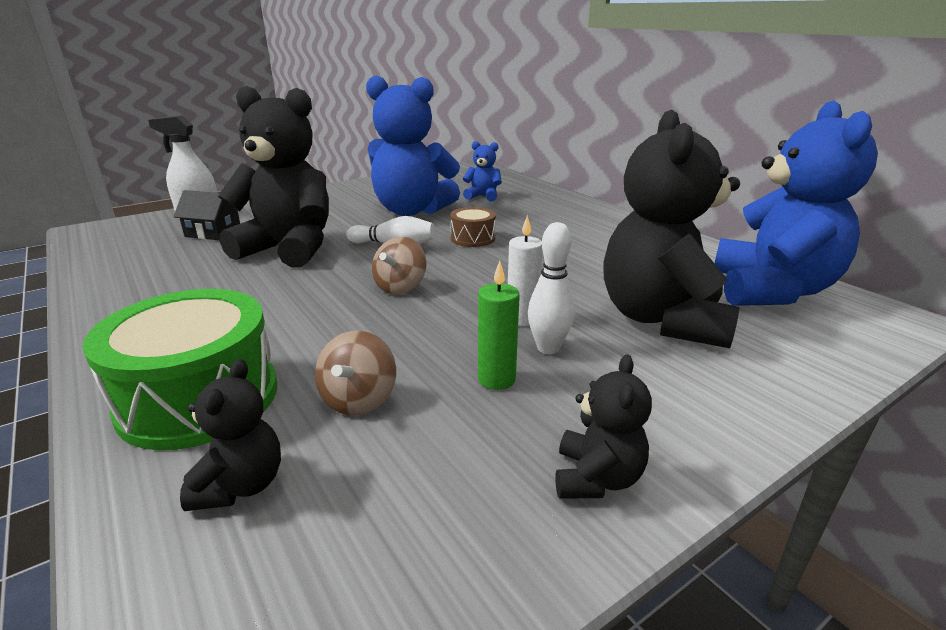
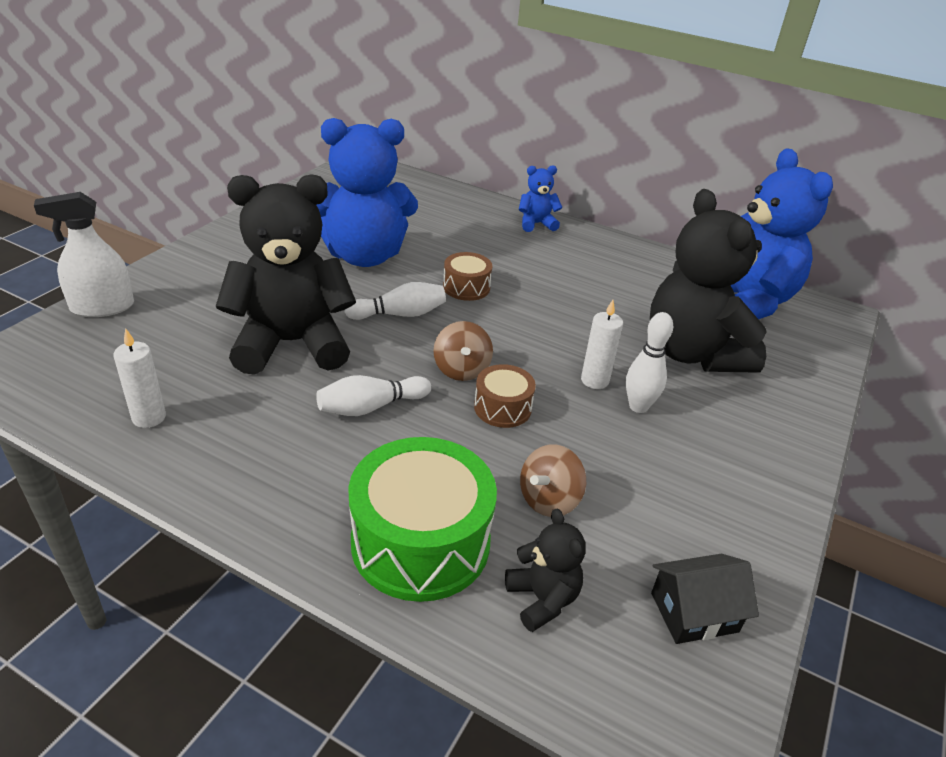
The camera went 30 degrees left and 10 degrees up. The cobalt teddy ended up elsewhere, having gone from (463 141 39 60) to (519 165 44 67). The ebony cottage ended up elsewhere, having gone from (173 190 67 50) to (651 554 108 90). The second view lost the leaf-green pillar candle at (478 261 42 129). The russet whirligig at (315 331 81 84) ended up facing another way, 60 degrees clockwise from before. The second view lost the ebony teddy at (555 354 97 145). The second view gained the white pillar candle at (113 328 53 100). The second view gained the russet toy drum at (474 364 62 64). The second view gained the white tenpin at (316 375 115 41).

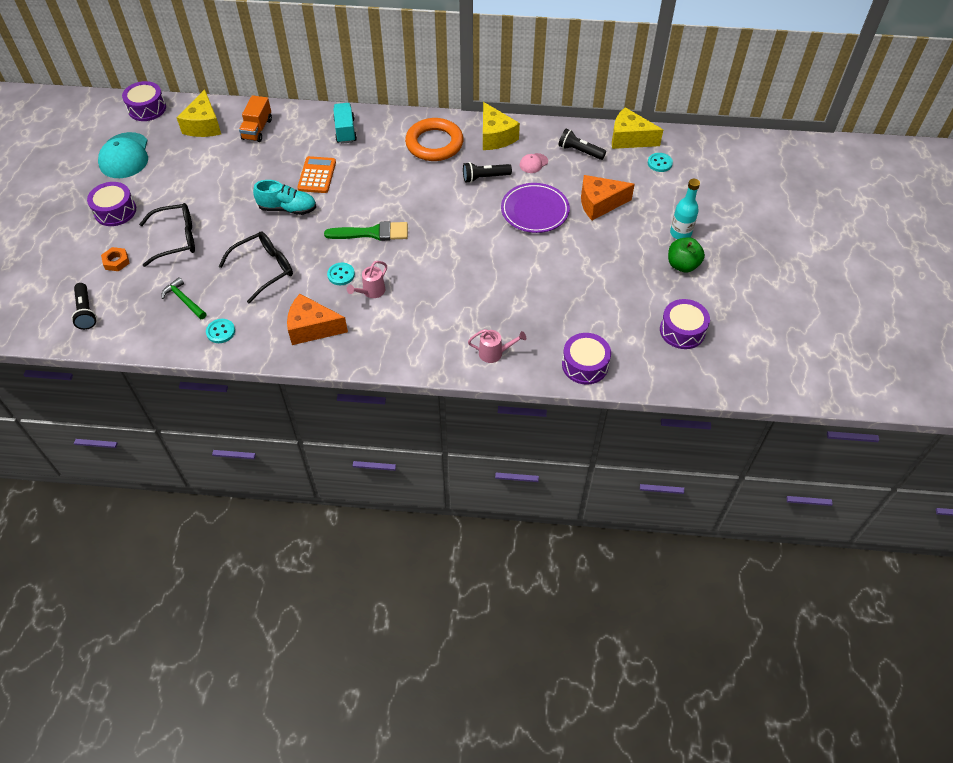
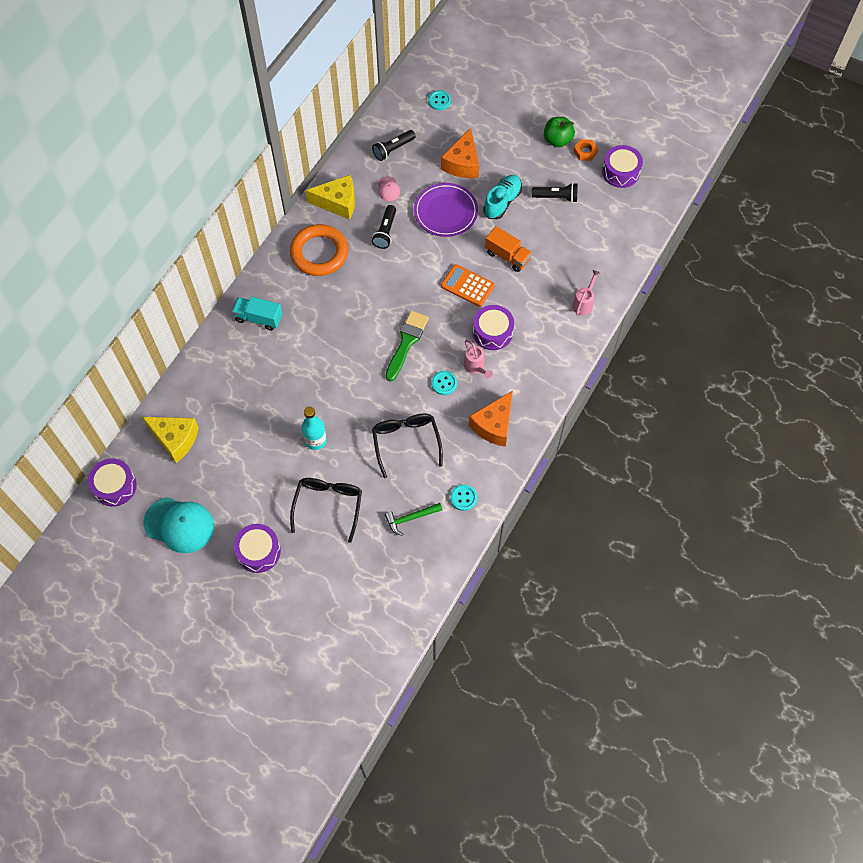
The camera went 65 degrees left and 10 degrees up. The orange lorry ended up elsewhere, having gone from (239 95 33 47) to (485 226 47 46). The second view lost the yellow cheese wedge at (612 107 51 42). The orange adding machine ended up elsewhere, having gone from (297 156 39 37) to (441 264 54 43). The teal bottle ended up elsewhere, having gone from (670 179 30 60) to (302 407 25 43). The teal sneaker ended up elsewhere, having gone from (253 180 63 35) to (483 175 39 44). The orange nut ended up elsewhere, having gone from (101 247 29 24) to (574 139 24 22). The ebony torch ended up elsewhere, having gone from (71 283 26 47) to (532 183 46 20). The royal purple toy drum ended up elsewhere, having gone from (562 333 49 52) to (473 305 41 45).

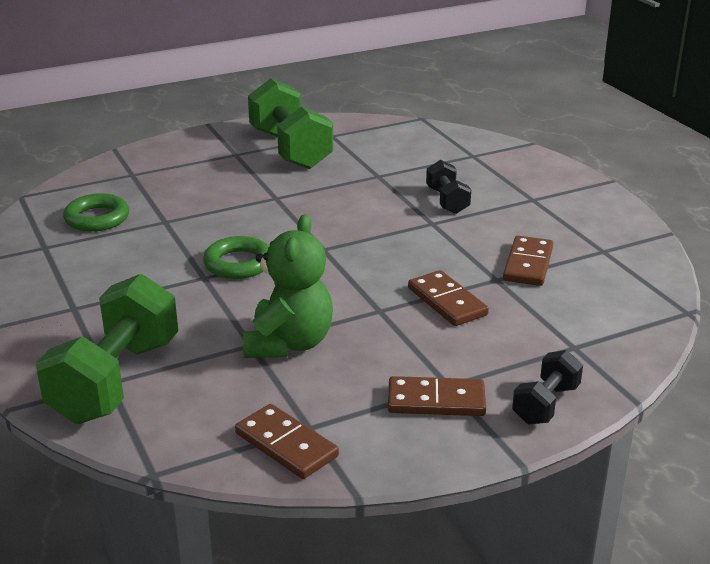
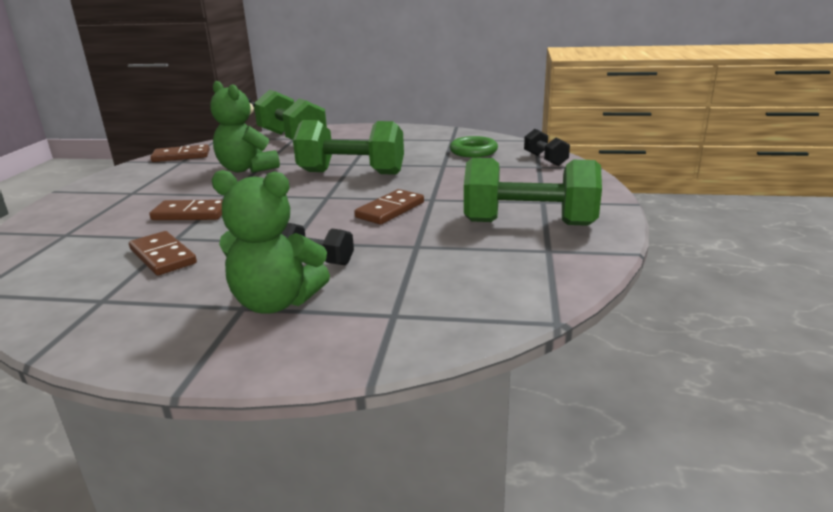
The camera went 125 degrees right and 5 degrees down. Where the leaf-green hoop stood at (203 236 66 43), the leaf-green free weight came to stand at (293 120 111 55). The ebony free weight ended up elsewhere, having gone from (512 350 71 74) to (524 129 46 37). The russet domino tile ended up elsewhere, having gone from (388 376 98 40) to (354 189 70 35). The second view gained the leaf-green teddy at (211 170 119 144).

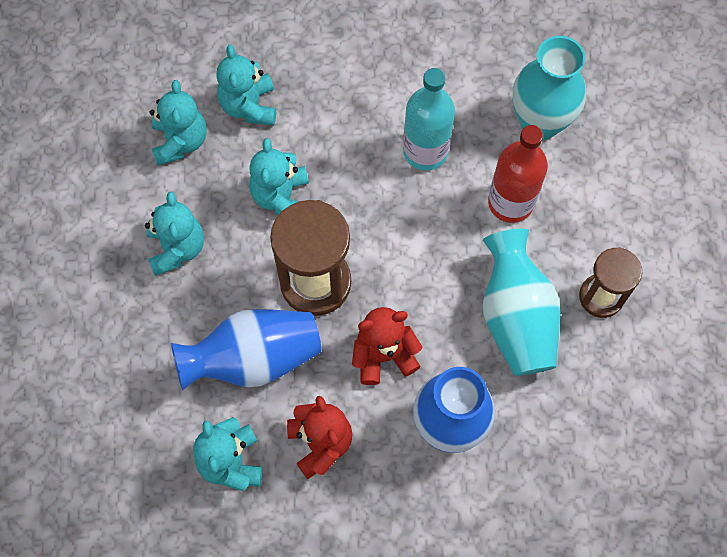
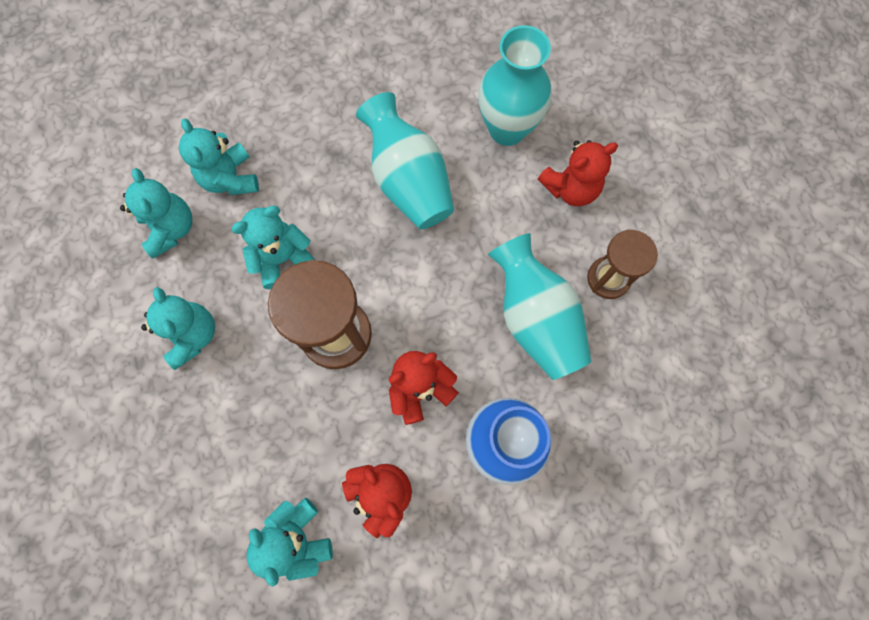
The camera went 15 degrees left and 5 degrees up. Where the teal bottle stood at (403 68 52 103), the teal flower vase came to stand at (356 92 98 138). The second view lost the red bottle at (488 125 60 98). The teal teddy at (249 138 60 77) ended up facing another way, 75 degrees clockwise from before. The second view lost the cobalt flower vase at (171 309 150 81). The second view gained the red teddy at (538 140 80 66).

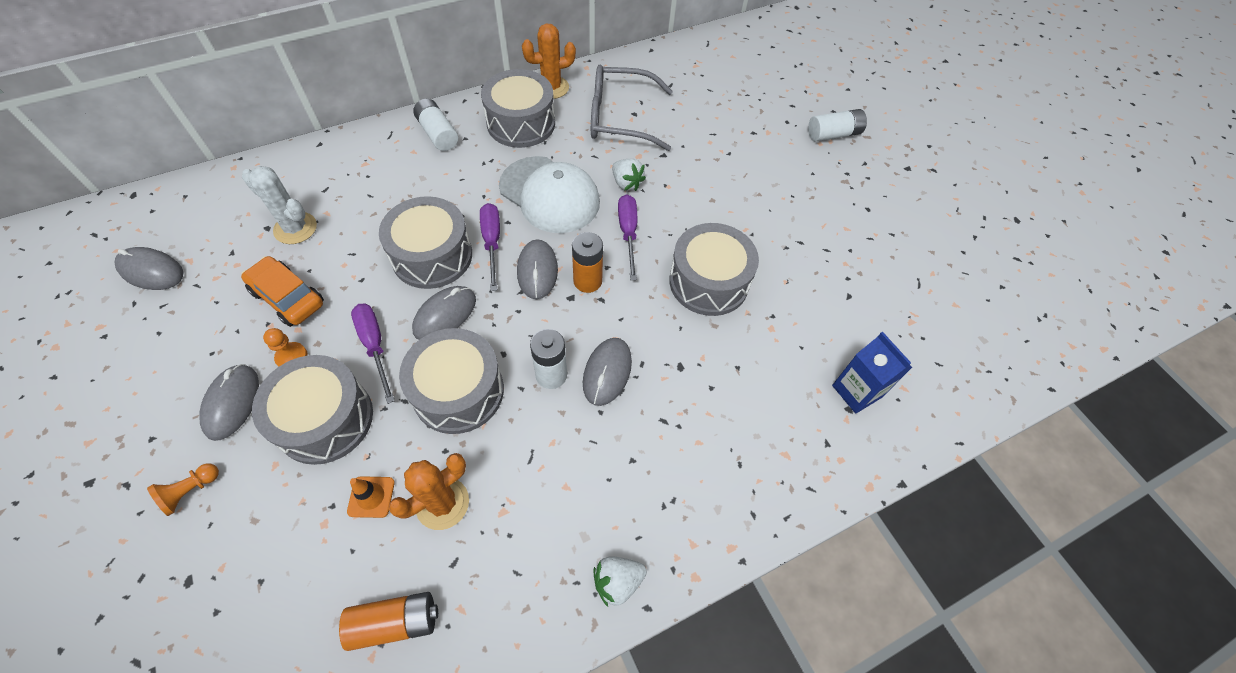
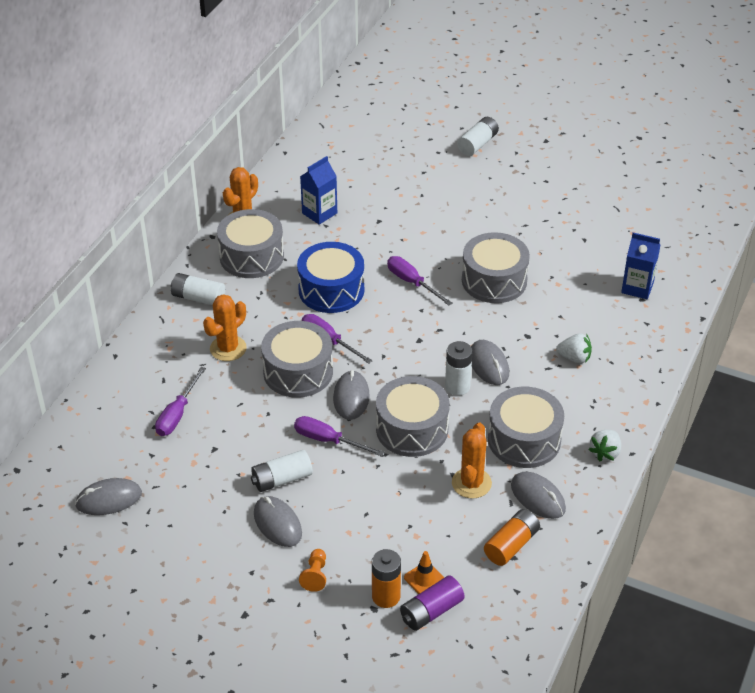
The camera went 35 degrees left and 15 degrees down. Where the ash-grey glasses stood at (591 65 82 86), the cobalt juice carton came to stand at (300 156 37 69). Where the white peaked cap stood at (499 156 101 77), the cobalt toy drum came to stand at (297 242 67 71). The white toy strawberry ended up elsewhere, having gone from (612 159 34 32) to (556 333 36 30). Where the white saguaro cactus stood at (242 166 75 78), the royal purple screwdriver came to stand at (155 367 51 69). The orange AA battery ended up elsewhere, having gone from (572 232 31 61) to (372 549 29 59). The ash-grey computer mouse ended up elsewhere, having gone from (517 239 41 60) to (511 472 55 47). The second view lost the orange car at (241 256 83 71). Where the orange game pawn stood at (263 328 45 39), the white AA battery came to stand at (251 450 62 42). The ash-grey toy drum ended up elsewhere, having gone from (252 355 121 110) to (488 387 76 81). The orange safety cone ended up elsewhere, having gone from (347 476 48 42) to (404 551 41 43). The second view gained the orange saguaro cactus at (203 294 44 67). The second view gained the royal purple AA battery at (400 576 65 55).

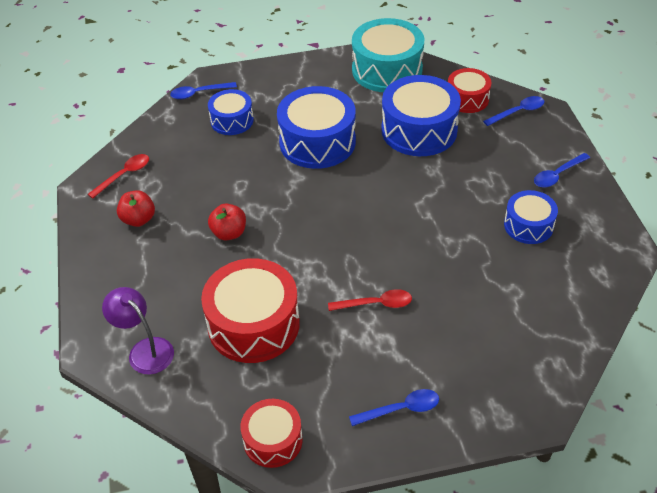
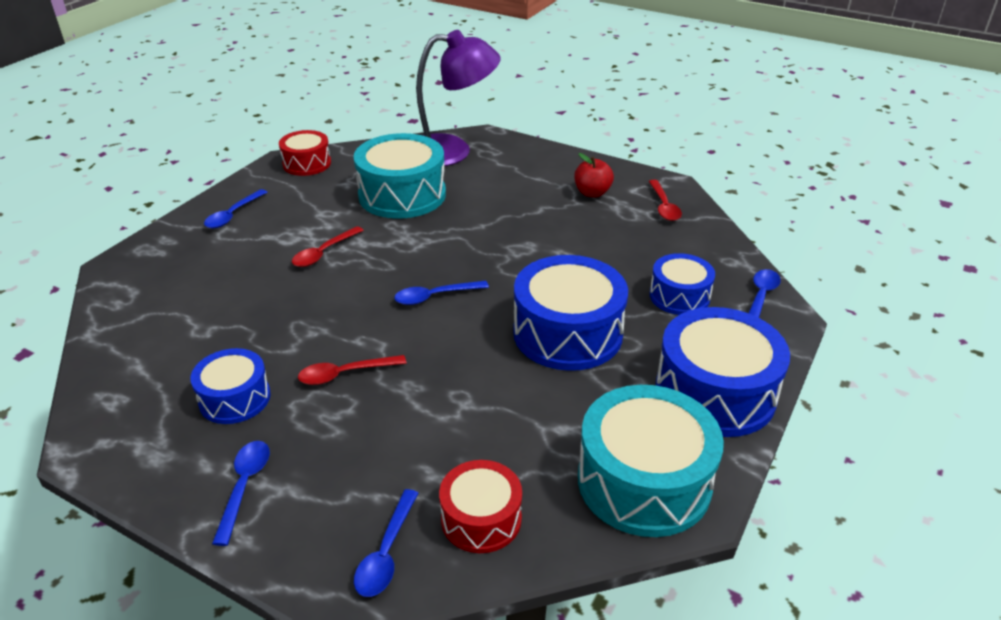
The camera went 130 degrees right and 10 degrees down. The cobalt toy drum ended up elsewhere, having gone from (381 75 80 81) to (655 307 135 130). The second view lost the red toy apple at (208 204 38 36). What was the red toy drum at (201 258 99 105) turned into the teal toy drum at (354 133 92 86). The size of the royal purple lamp at (102 287 72 88) changed by a factor of 1.69. The second view gained the cobalt tablespoon at (394 281 95 24). The second view gained the red tablespoon at (298 355 109 30).

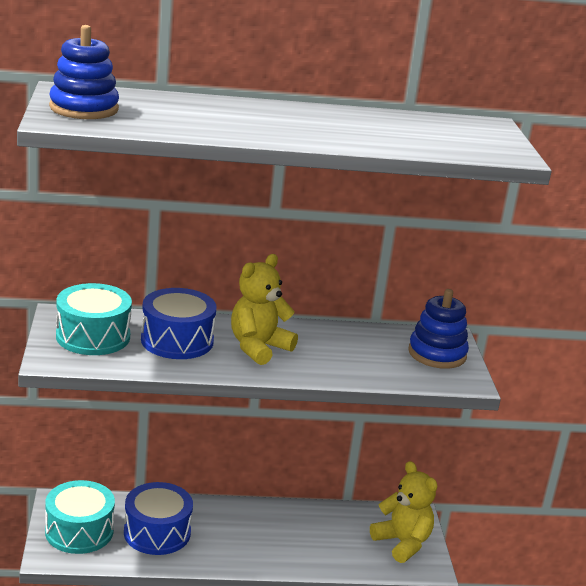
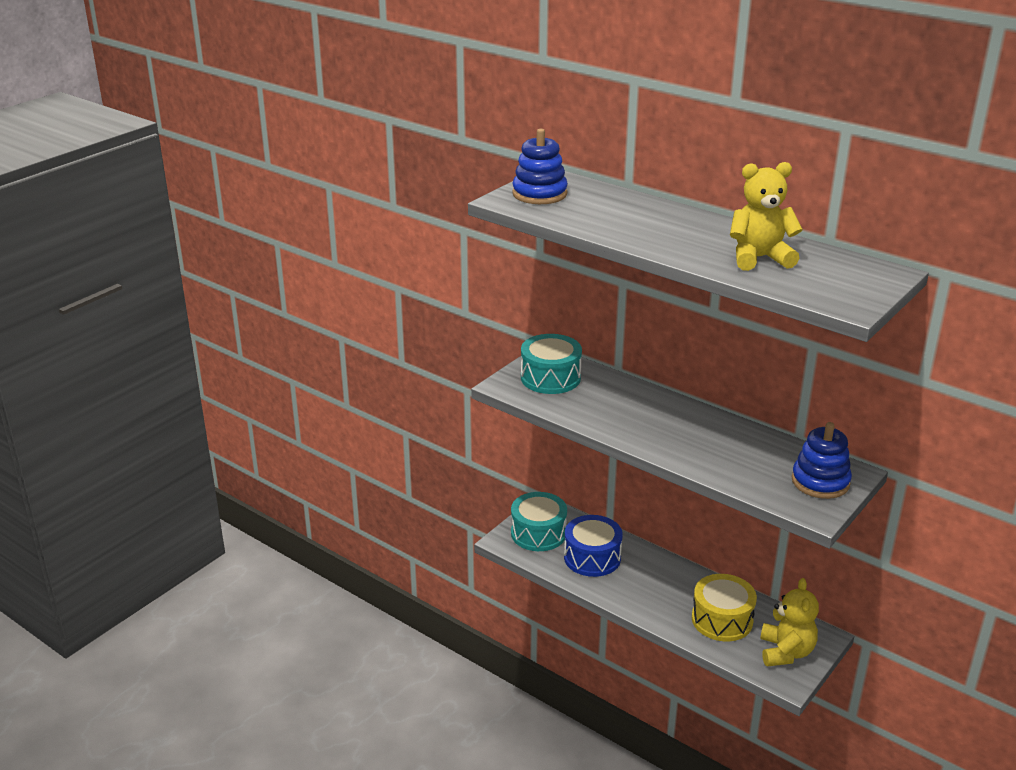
The camera went 45 degrees right and 5 degrees up. The yellow teddy ended up elsewhere, having gone from (231 254 67 111) to (730 162 73 109). The second view lost the cobalt toy drum at (141 288 76 71). The second view gained the yellow toy drum at (692 574 65 67).

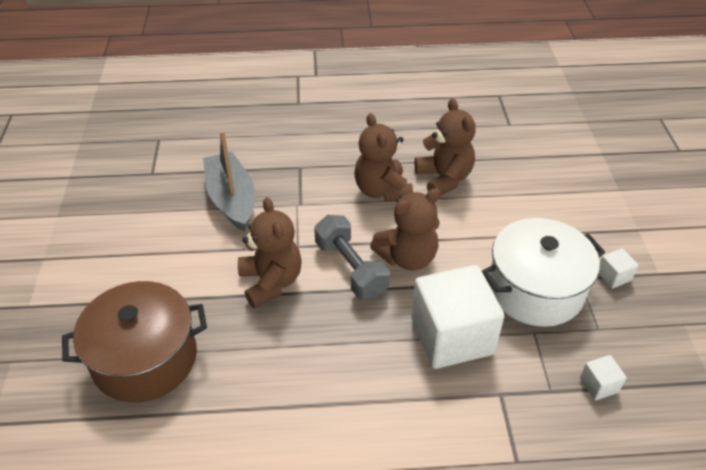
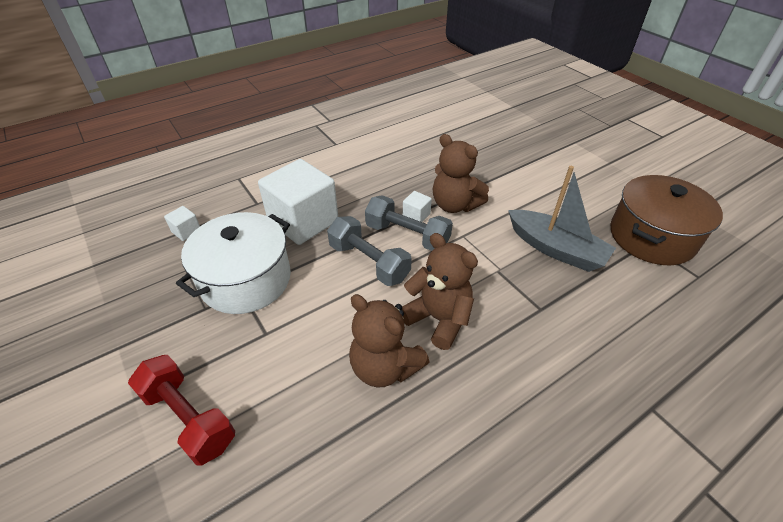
The camera went 150 degrees right and 0 degrees up. Where the russet teddy stood at (370 188 71 82), the ash-grey free weight came to stand at (327 216 85 70). The white solid cube ended up elsewhere, having gone from (599 248 39 40) to (403 191 29 31). The russet pot ended up elsewhere, having gone from (62 281 145 122) to (610 175 113 90). The second view gained the red free weight at (128 355 107 111).

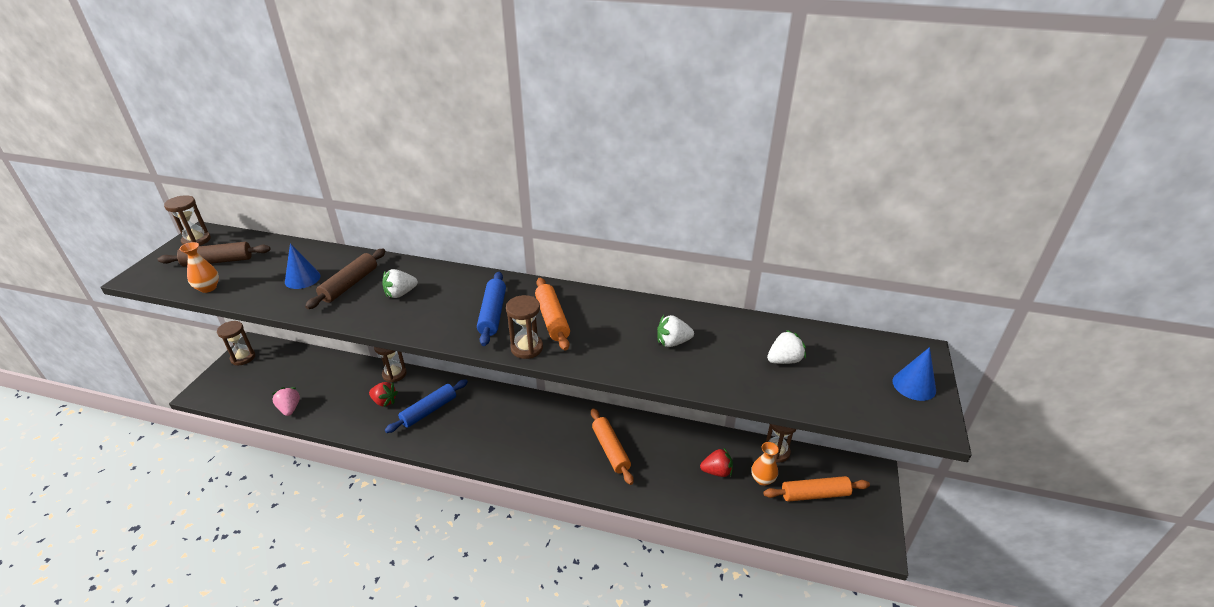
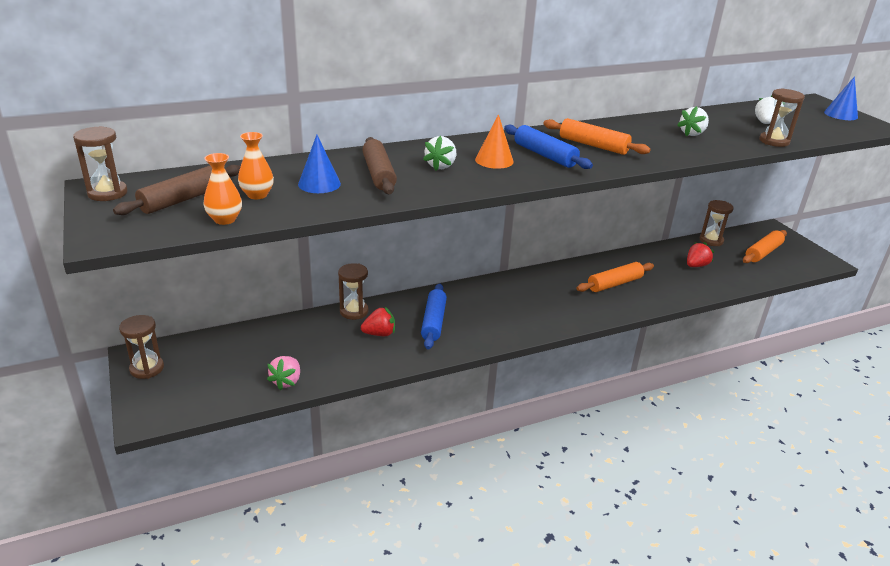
The camera went 40 degrees left and 5 degrees down. The russet sandglass ended up elsewhere, having gone from (506 295 37 64) to (759 88 46 59). The rose-pink toy strawberry at (272 387 28 29) ended up facing another way, 105 degrees counterclockwise from before. The orange dough roller at (591 408 43 77) ended up facing another way, 60 degrees counterclockwise from before. The orange flower vase ended up elsewhere, having gone from (751 442 28 44) to (238 132 36 67). The second view gained the orange solid cone at (475 114 39 55).

